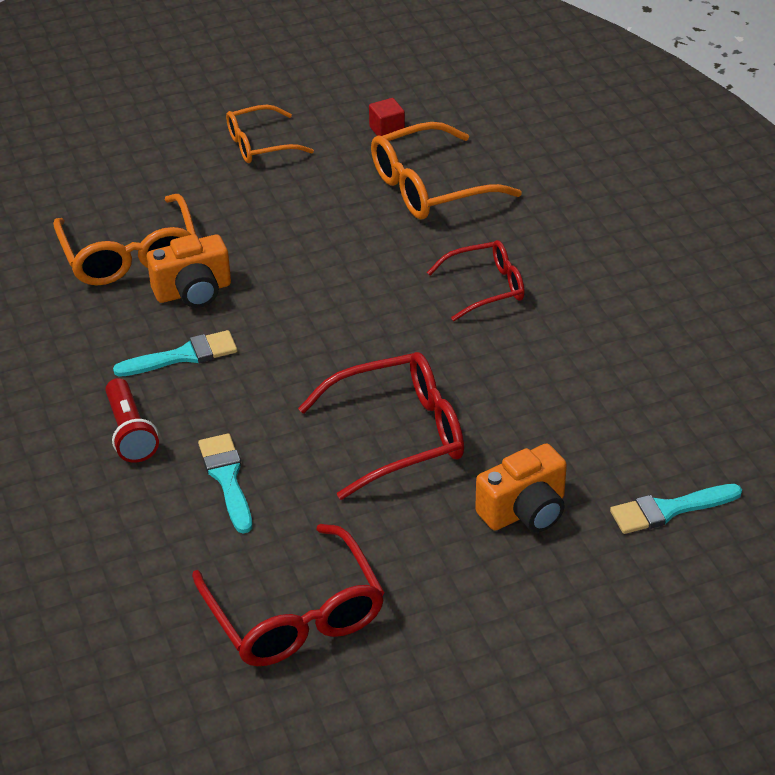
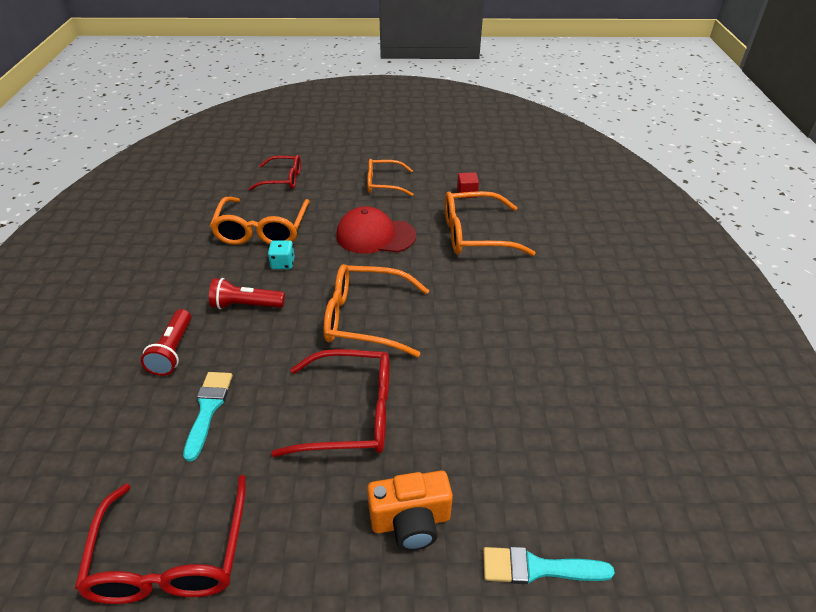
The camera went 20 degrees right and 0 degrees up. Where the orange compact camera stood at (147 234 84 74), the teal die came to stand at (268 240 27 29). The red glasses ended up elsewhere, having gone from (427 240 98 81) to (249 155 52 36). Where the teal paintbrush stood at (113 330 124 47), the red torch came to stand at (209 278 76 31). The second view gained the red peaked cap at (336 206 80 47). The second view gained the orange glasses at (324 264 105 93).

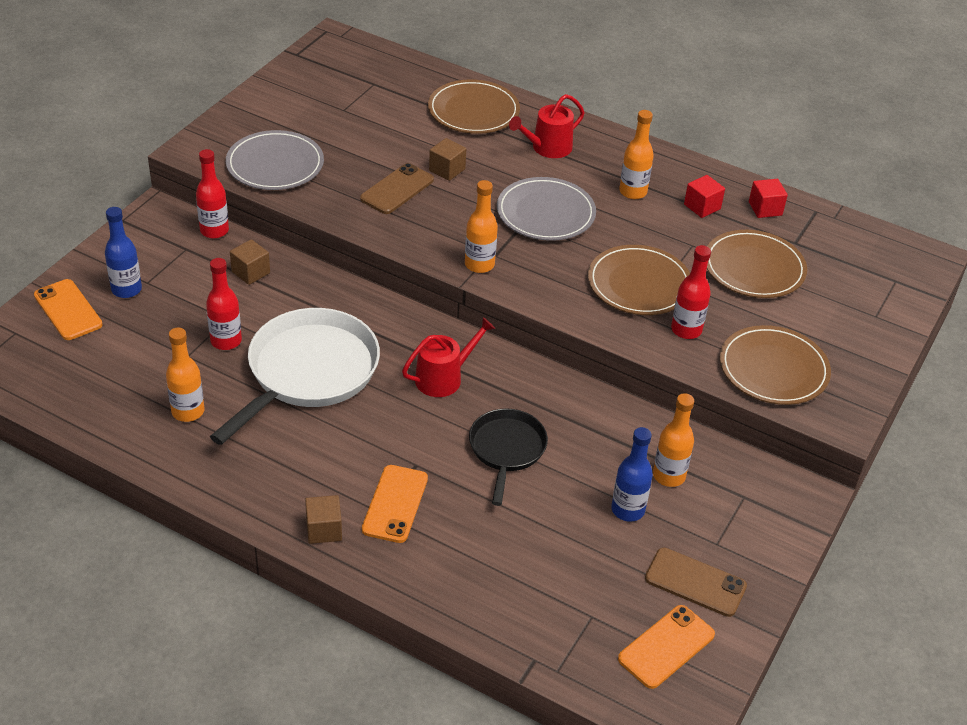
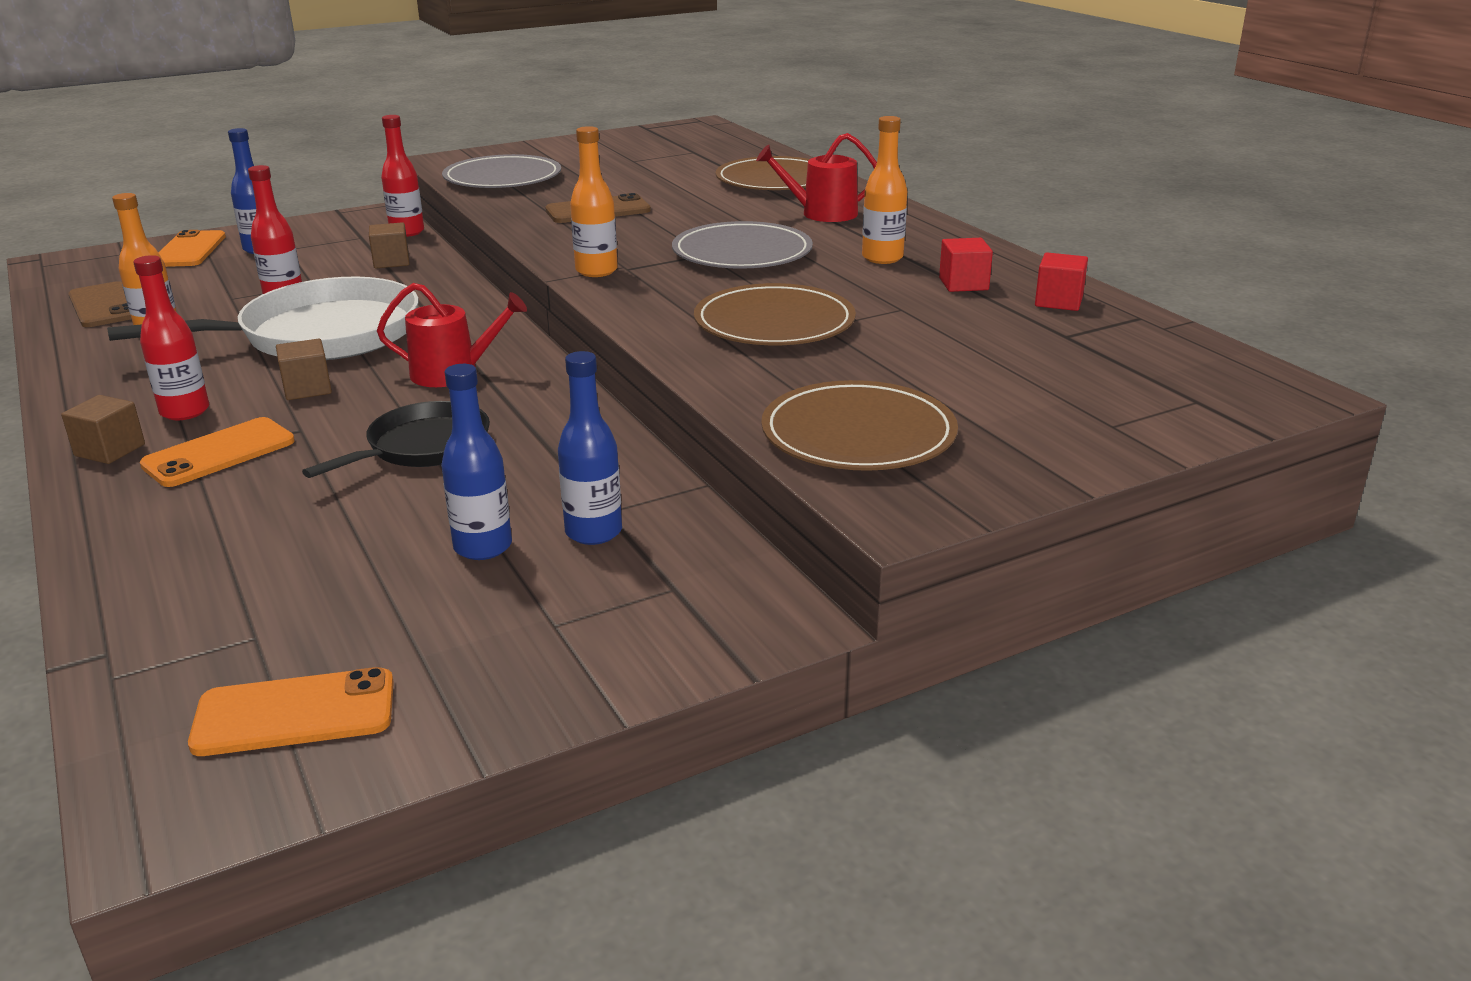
The camera went 35 degrees right and 15 degrees down. The russet solid cube ended up elsewhere, having gone from (429 138 37 43) to (276 339 56 61). The second view lost the russet flat dish at (707 230 100 68). The red bottle ended up elsewhere, having gone from (671 245 40 94) to (133 255 76 165). What was the orange bottle at (653 393 41 94) turned into the cobalt bottle at (558 351 64 194). The russet phone ended up elsewhere, having gone from (645 547 102 70) to (68 281 64 46).

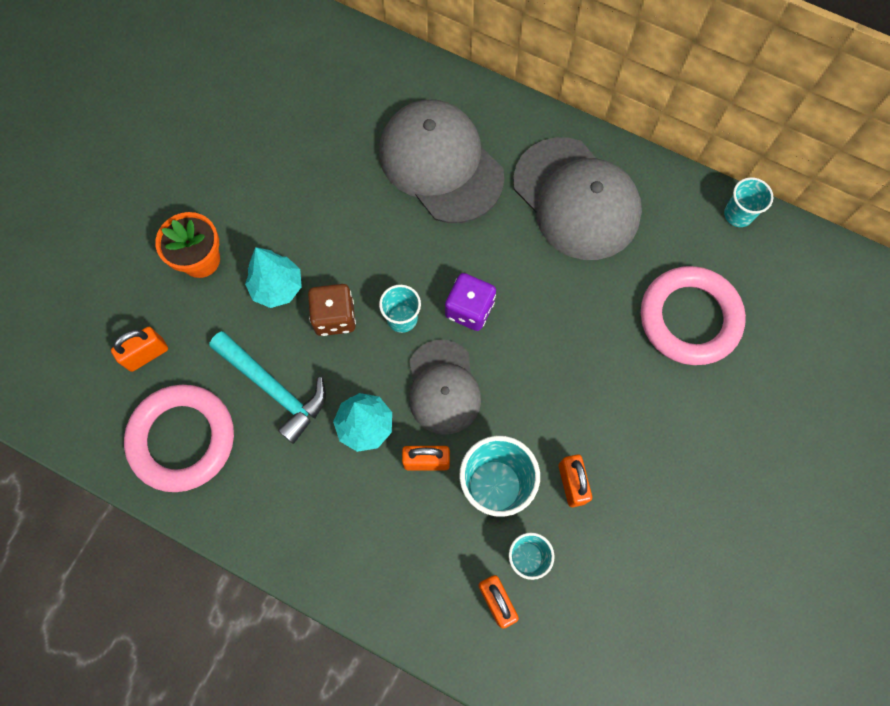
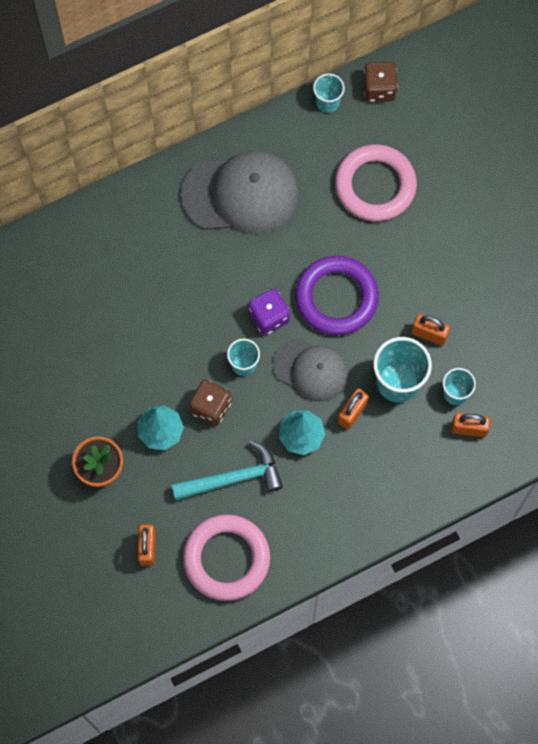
The camera went 55 degrees left and 0 degrees up. The second view lost the ash-grey peaked cap at (379 100 125 123). The second view gained the russet die at (363 62 35 40). The second view gained the royal purple hoop at (295 256 84 79).

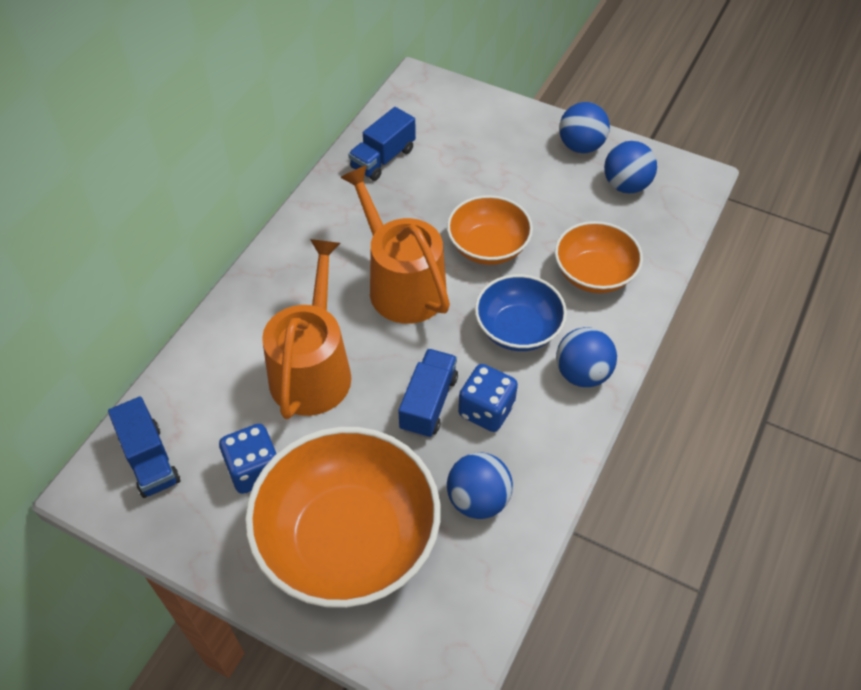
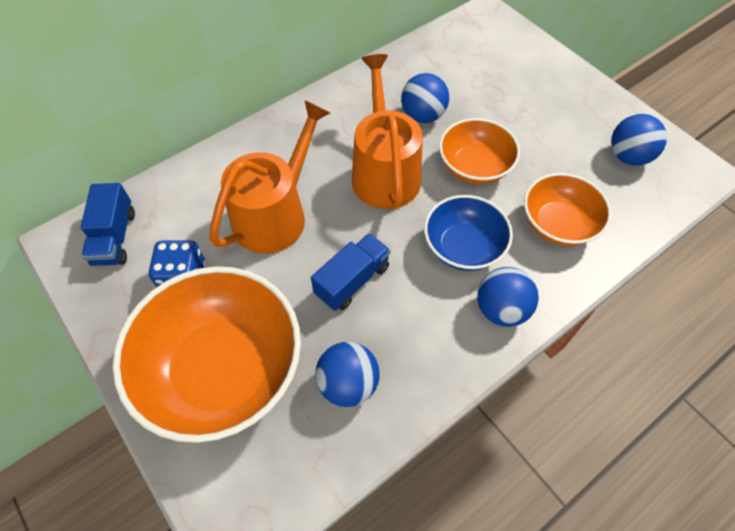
The camera went 25 degrees right and 5 degrees up. The cobalt sphere ended up elsewhere, having gone from (559 102 51 51) to (401 73 48 50). The second view lost the cobalt lorry at (348 107 68 74). The second view lost the cobalt die at (458 364 60 68).

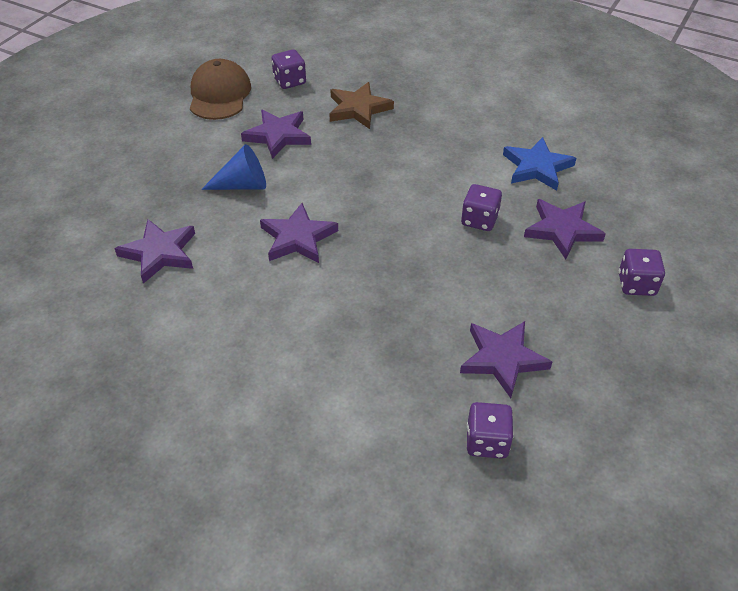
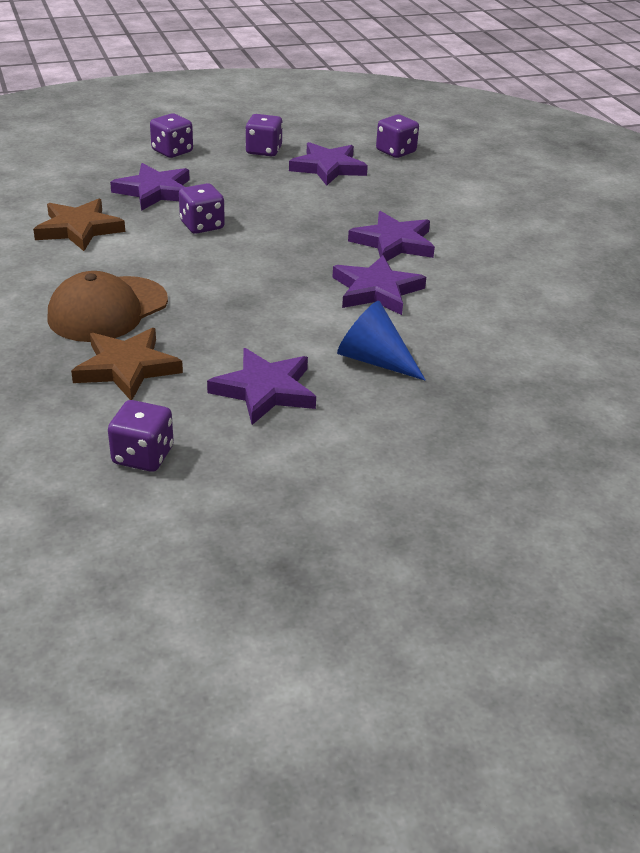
The camera went 140 degrees left and 10 degrees down. The russet peaked cap ended up elsewhere, having gone from (190 59 61 61) to (47 271 121 71). What was the cobalt star shape at (503 137 73 54) turned into the russet star shape at (33 199 92 52). The royal purple star shape ended up elsewhere, having gone from (114 219 81 65) to (348 211 87 50). The second view gained the royal purple die at (245 114 38 42).

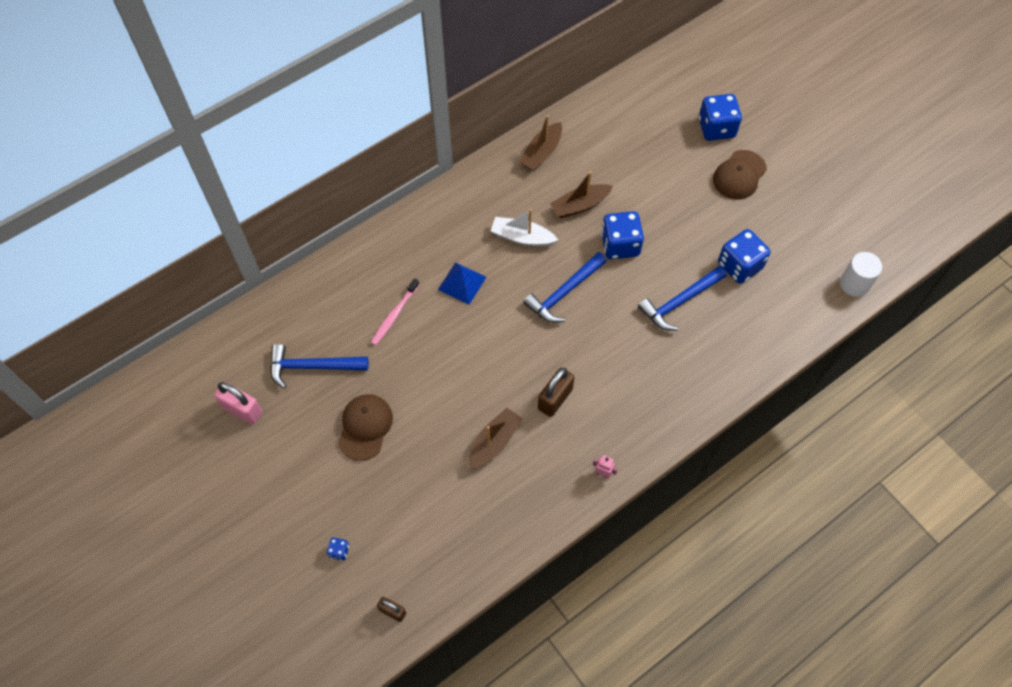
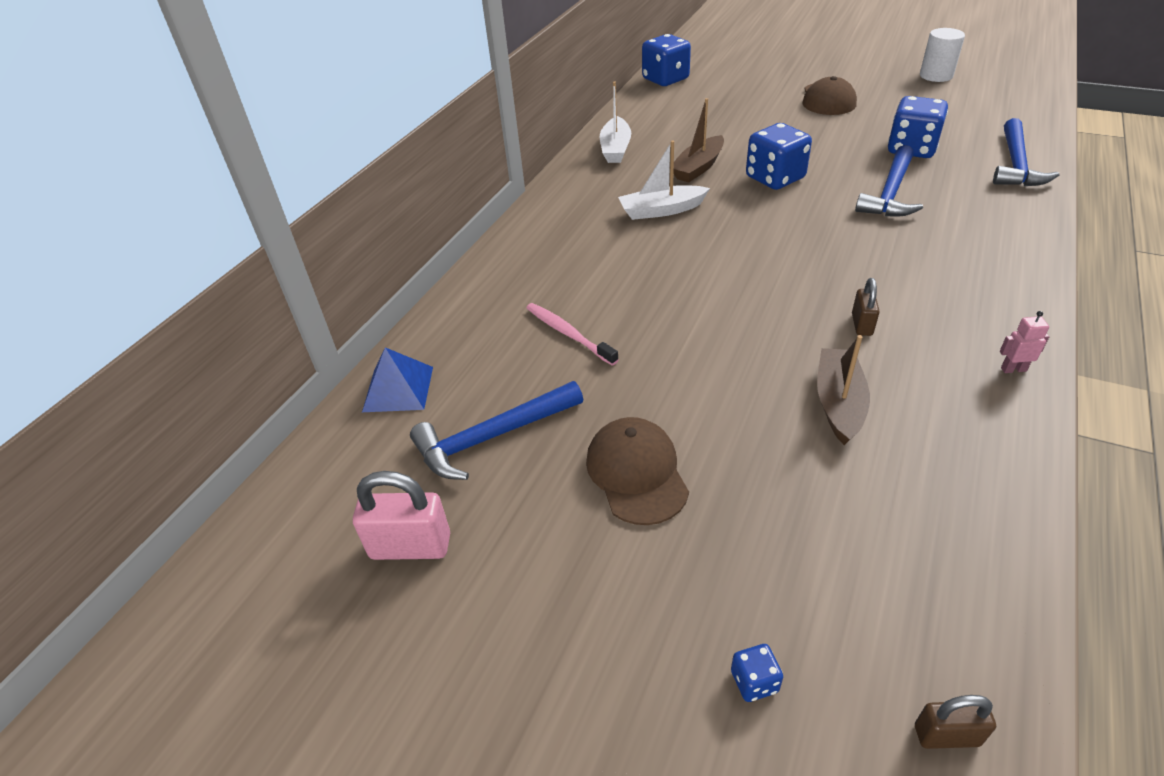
The camera went 25 degrees left and 20 degrees down. The cobalt die ended up elsewhere, having gone from (699 94 43 47) to (642 34 49 52). What was the russet boat at (519 115 43 56) turned into the white boat at (600 82 31 81). The cobalt claw hammer ended up elsewhere, having gone from (523 252 84 71) to (993 118 67 68). The white cylinder shape ended up elsewhere, having gone from (840 252 42 45) to (920 28 45 54). The cobalt pyramid ended up elsewhere, having gone from (438 262 48 43) to (362 347 71 65). The rose-pink dental brush at (371 278 49 67) ended up facing another way, 135 degrees clockwise from before. The size of the russet small lock at (538 368 36 49) changed by a factor of 0.60.

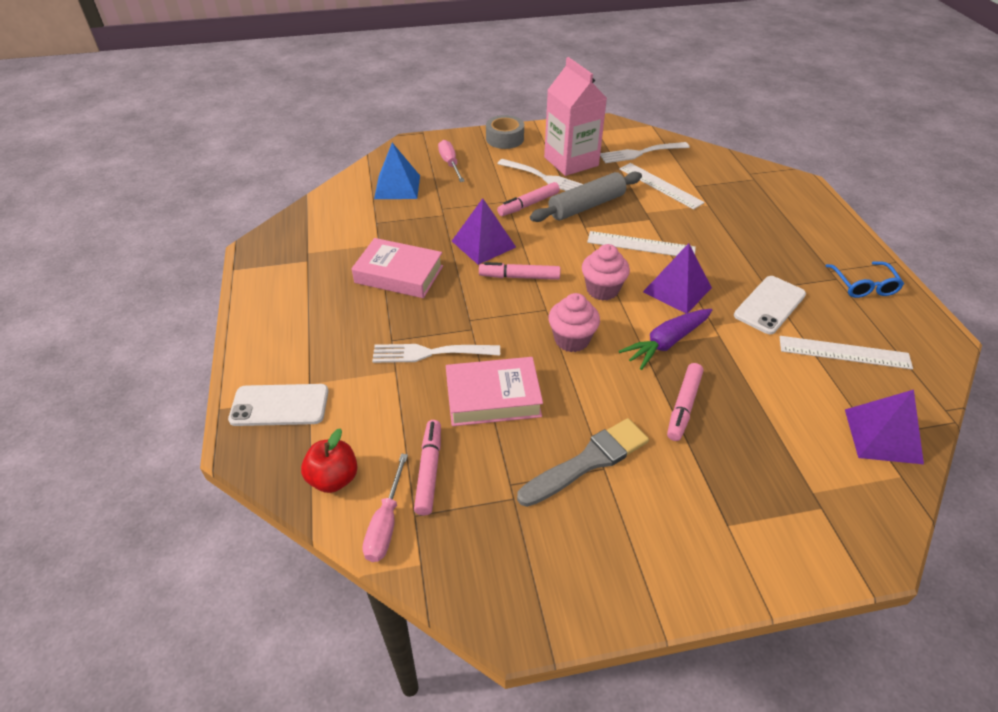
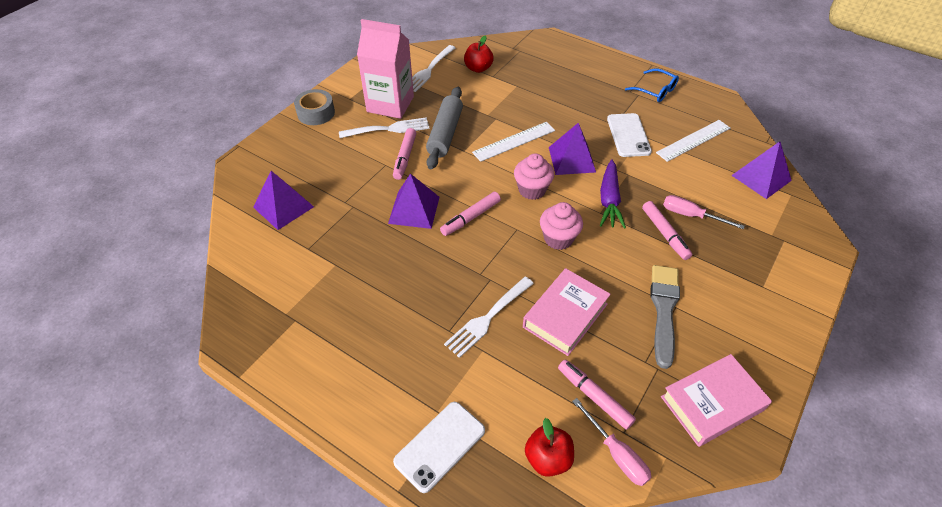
The camera went 45 degrees left and 5 degrees up. The rose-pink screwdriver ended up elsewhere, having gone from (438 140 27 42) to (663 195 82 34). What was the cobalt pyramid at (374 143 46 56) turned into the royal purple pyramid at (253 171 61 59). The second view lost the white straightedge at (619 163 86 47). The rose-pink hardback ended up elsewhere, having gone from (352 238 91 60) to (661 354 111 93). The second view gained the red toy apple at (464 35 30 38).

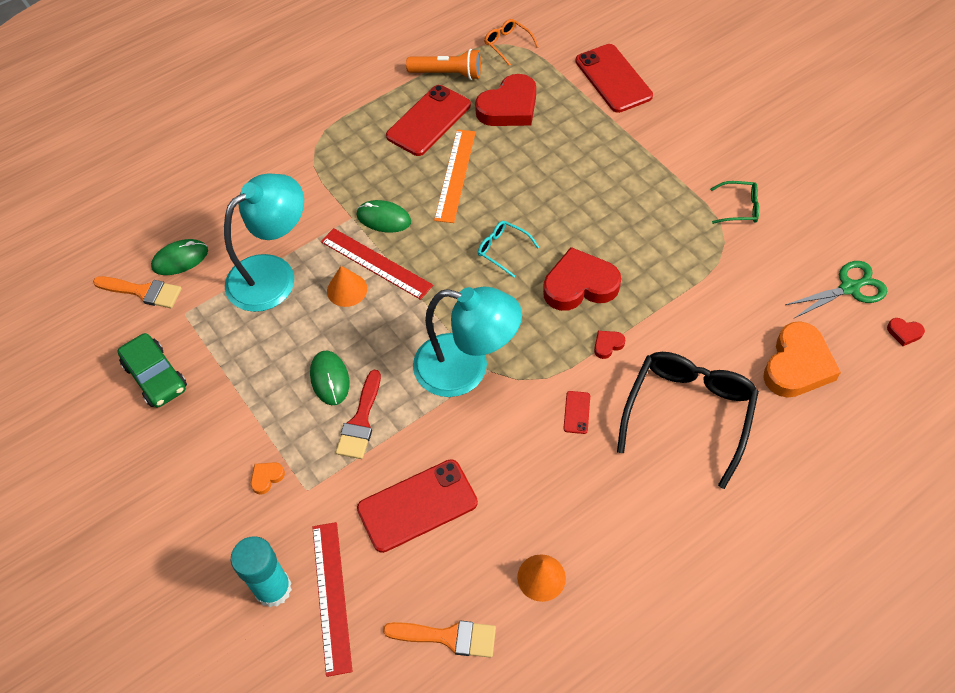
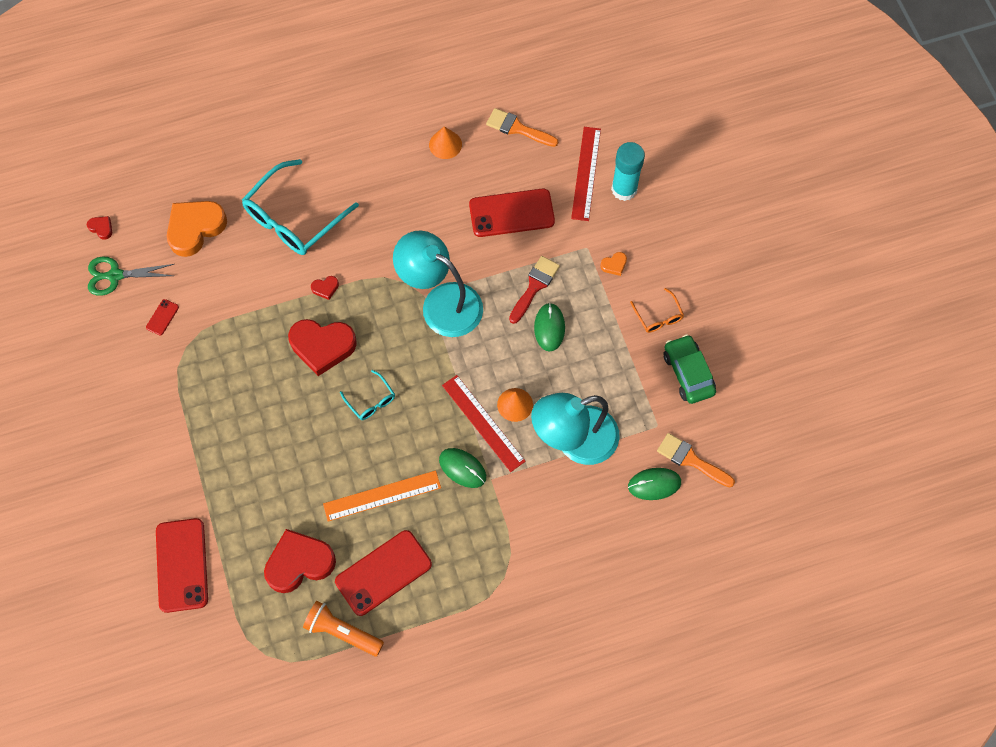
The camera went 165 degrees left and 10 degrees up. The orange glasses ended up elsewhere, having gone from (484 19 55 47) to (630 288 54 45). The orange straightedge at (434 129 42 94) ended up facing another way, 45 degrees clockwise from before. The second view lost the leaf-green glasses at (710 181 49 43). What was the ebony glasses at (617 352 142 137) turned into the teal glasses at (242 159 117 96). The red phone ended up elsewhere, having gone from (563 391 27 43) to (146 299 33 36).

